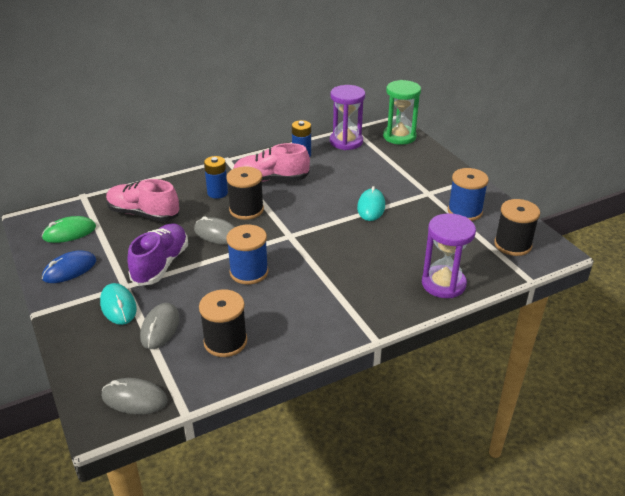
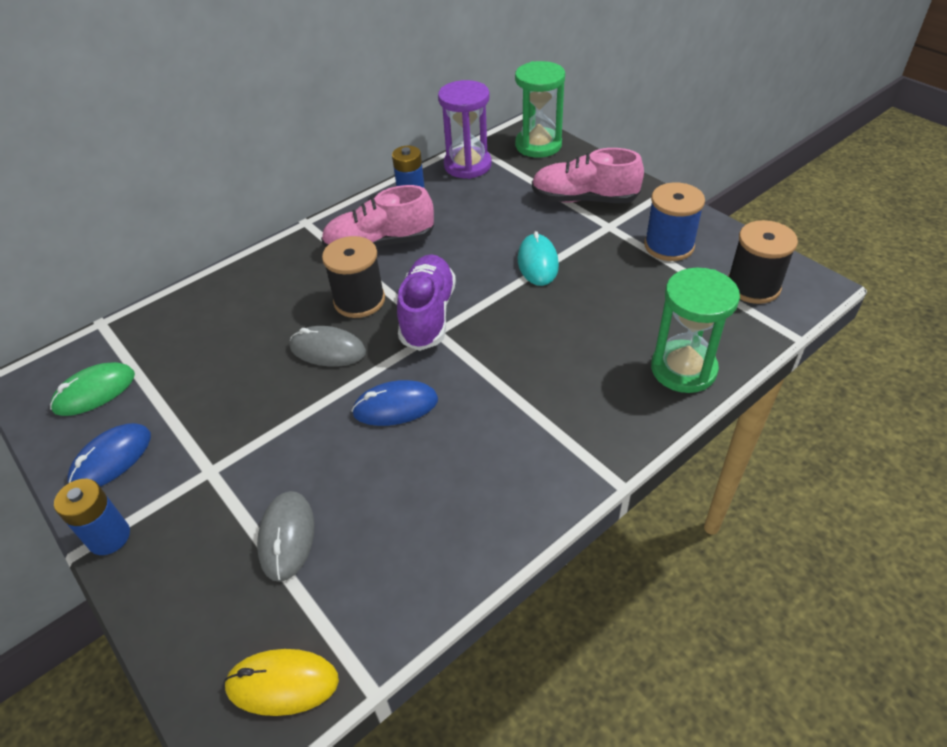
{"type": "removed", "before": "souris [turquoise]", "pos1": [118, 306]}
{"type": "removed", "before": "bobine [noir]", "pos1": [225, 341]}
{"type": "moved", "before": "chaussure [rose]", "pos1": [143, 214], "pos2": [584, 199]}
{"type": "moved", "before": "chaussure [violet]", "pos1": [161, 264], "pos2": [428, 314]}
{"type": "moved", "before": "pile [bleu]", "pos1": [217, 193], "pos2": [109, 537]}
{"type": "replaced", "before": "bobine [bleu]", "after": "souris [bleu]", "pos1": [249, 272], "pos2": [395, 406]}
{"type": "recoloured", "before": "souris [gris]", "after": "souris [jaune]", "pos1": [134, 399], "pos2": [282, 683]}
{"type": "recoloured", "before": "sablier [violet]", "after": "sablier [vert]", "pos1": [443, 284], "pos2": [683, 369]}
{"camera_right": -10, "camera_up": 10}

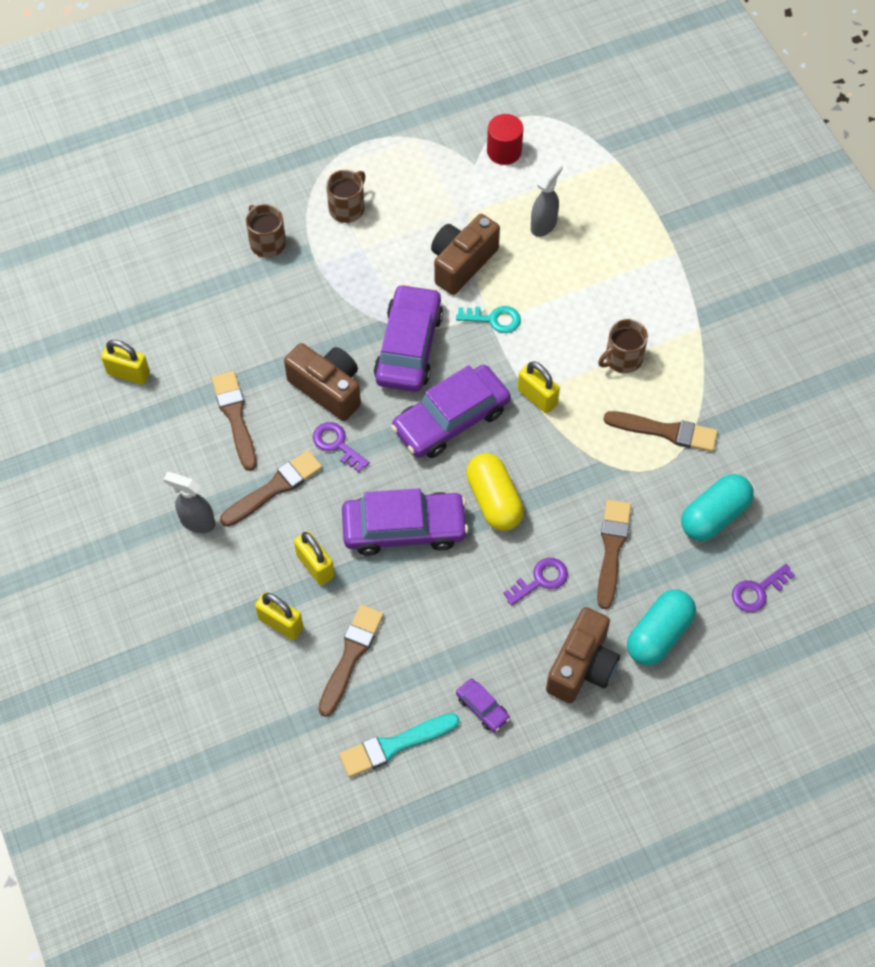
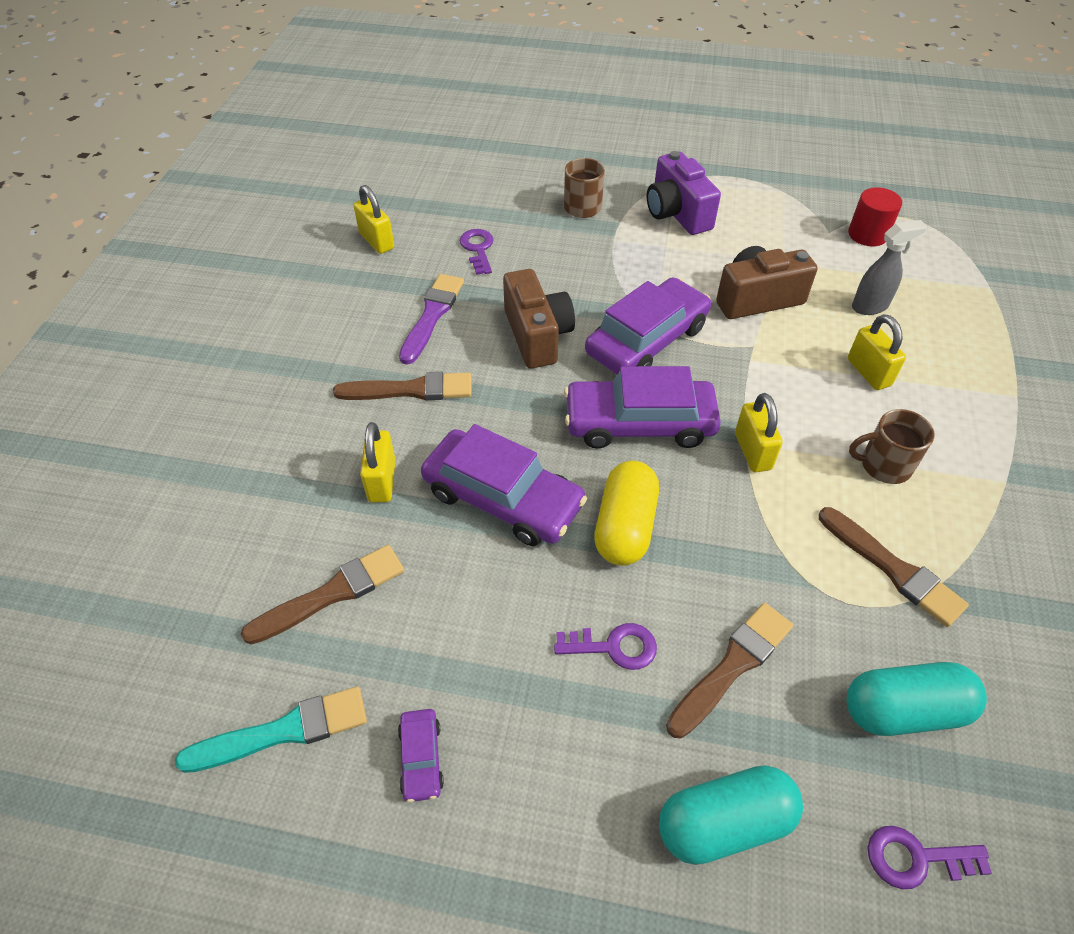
{"type": "removed", "before": "vaporisateur [gris]", "pos1": [197, 522]}
{"type": "removed", "before": "clé [turquoise]", "pos1": [494, 319]}
{"type": "removed", "before": "appareil photo [marron]", "pos1": [582, 666]}
{"type": "moved", "before": "cadenas [jaune]", "pos1": [280, 623], "pos2": [868, 372]}
{"type": "moved", "before": "clé [violet]", "pos1": [337, 444], "pos2": [478, 249]}
{"type": "replaced", "before": "tasse [marron]", "after": "appareil photo [violet]", "pos1": [347, 208], "pos2": [677, 213]}
{"type": "recoloured", "before": "pinceau [marron]", "after": "pinceau [violet]", "pos1": [235, 417], "pos2": [432, 315]}
{"type": "turned", "before": "pinceau [turquoise]", "pos1": [395, 745], "pos2": [283, 731], "turn": 150}
{"camera_right": 35, "camera_up": -10}

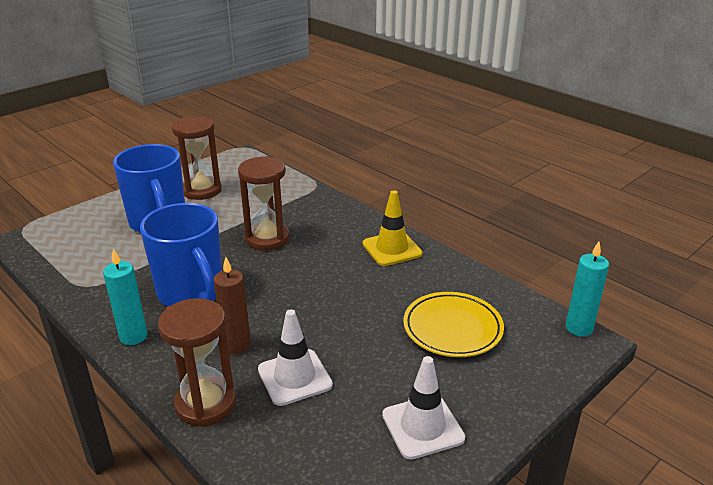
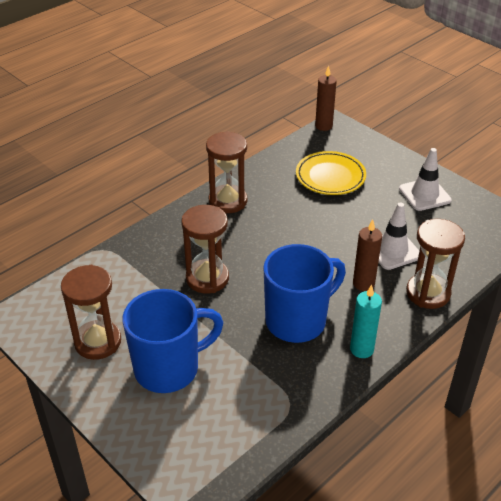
{"type": "replaced", "before": "cône de chantier [jaune]", "after": "sablier [marron]", "pos1": [392, 249], "pos2": [228, 201]}
{"type": "recoloured", "before": "bougie [turquoise]", "after": "bougie [marron]", "pos1": [579, 328], "pos2": [323, 126]}
{"camera_right": -90, "camera_up": 10}

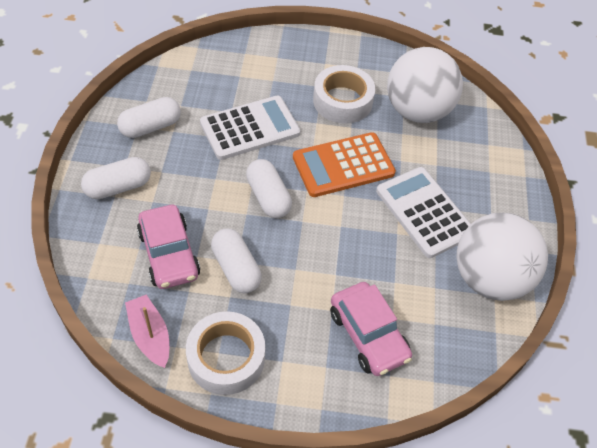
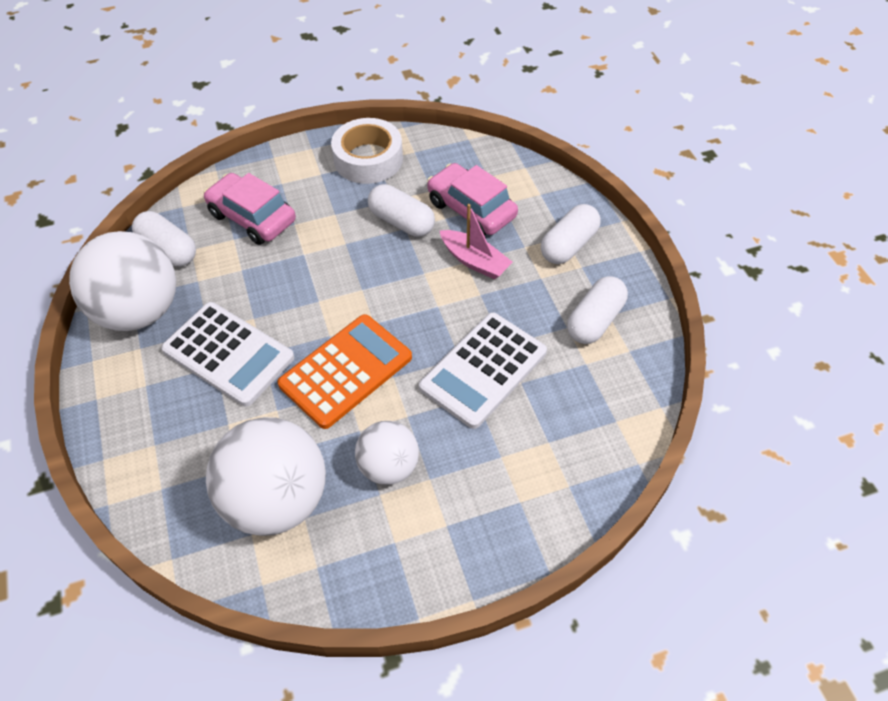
{"type": "moved", "before": "bateau [rose]", "pos1": [150, 335], "pos2": [474, 261]}
{"type": "moved", "before": "gélule [blanc]", "pos1": [268, 197], "pos2": [168, 250]}
{"type": "replaced", "before": "ruban adhésif [blanc]", "after": "balle [blanc]", "pos1": [342, 101], "pos2": [388, 466]}
{"camera_right": 160, "camera_up": 0}

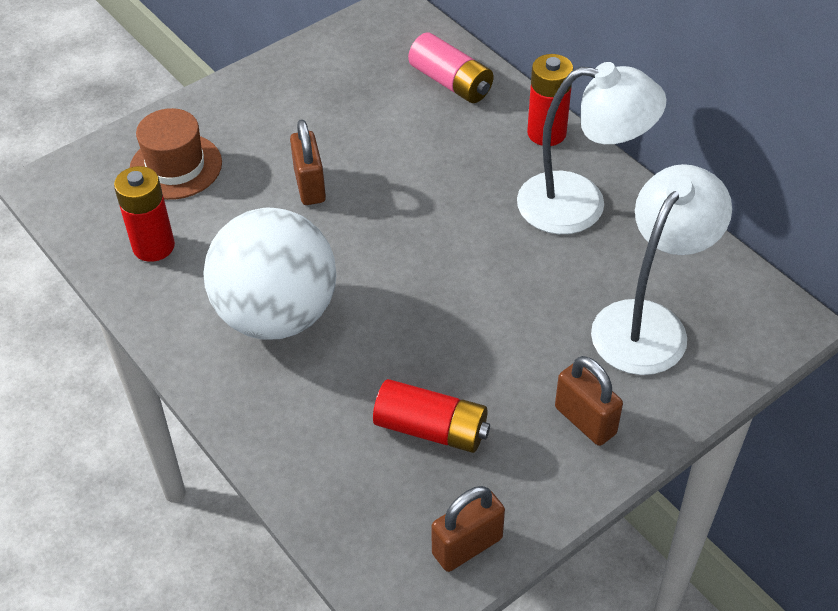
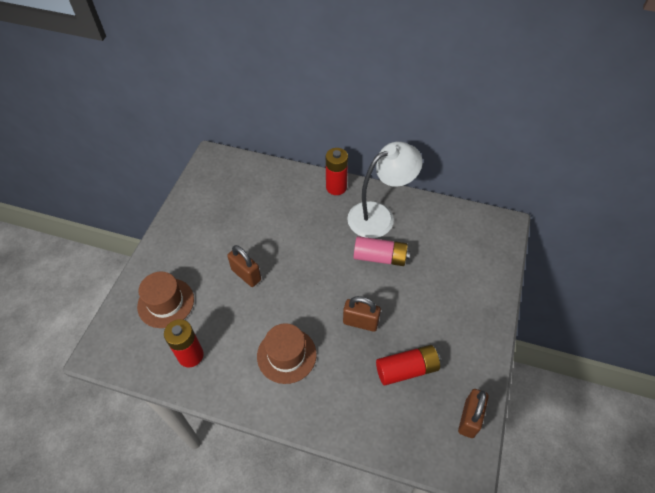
{"type": "removed", "before": "lampe [blanc]", "pos1": [648, 323]}
{"type": "moved", "before": "pile [rose]", "pos1": [451, 82], "pos2": [380, 257]}
{"type": "moved", "before": "cadenas [marron]", "pos1": [585, 420], "pos2": [360, 322]}
{"type": "replaced", "before": "balle [blanc]", "after": "chapeau [marron]", "pos1": [277, 315], "pos2": [286, 355]}
{"camera_right": -35, "camera_up": 5}

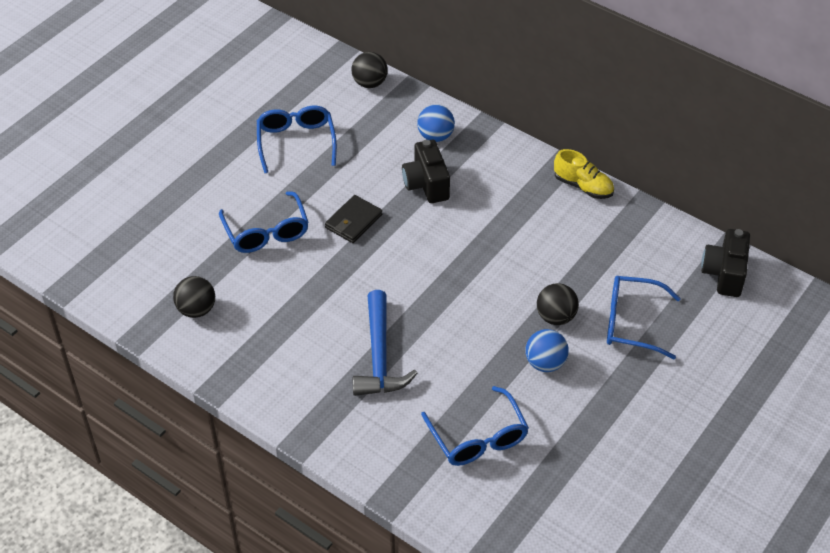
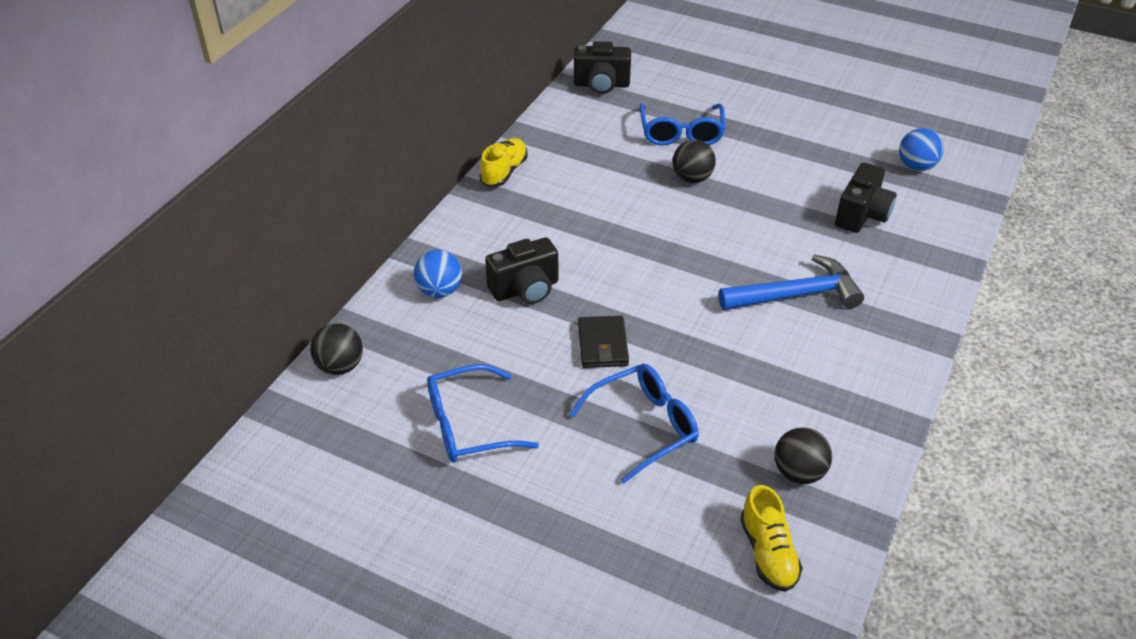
{"type": "added", "after": "chaussure [jaune]", "pos2": [768, 553]}
{"type": "moved", "before": "balle [bleu]", "pos1": [545, 363], "pos2": [916, 166]}
{"type": "replaced", "before": "lunettes [bleu]", "after": "appareil photo [noir]", "pos1": [478, 438], "pos2": [862, 215]}
{"type": "turned", "before": "portefeuille [noir]", "pos1": [353, 221], "pos2": [602, 345], "turn": 60}
{"camera_right": -100, "camera_up": -5}

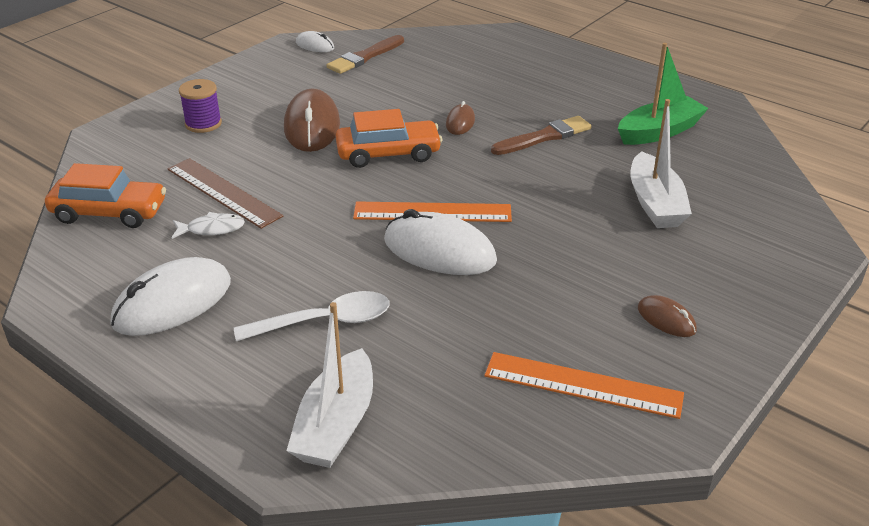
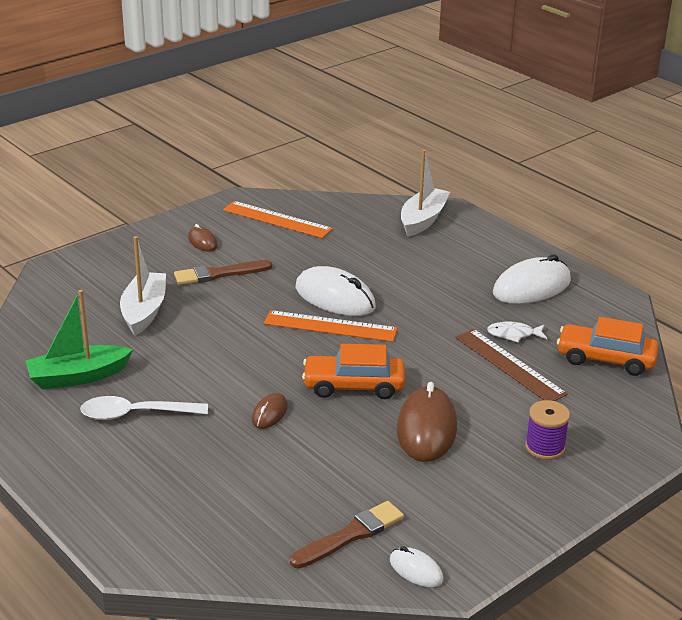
{"type": "moved", "before": "cuillère [blanc]", "pos1": [324, 322], "pos2": [135, 414]}
{"type": "moved", "before": "pinceau [marron]", "pos1": [544, 137], "pos2": [219, 274]}
{"camera_right": -170, "camera_up": -5}

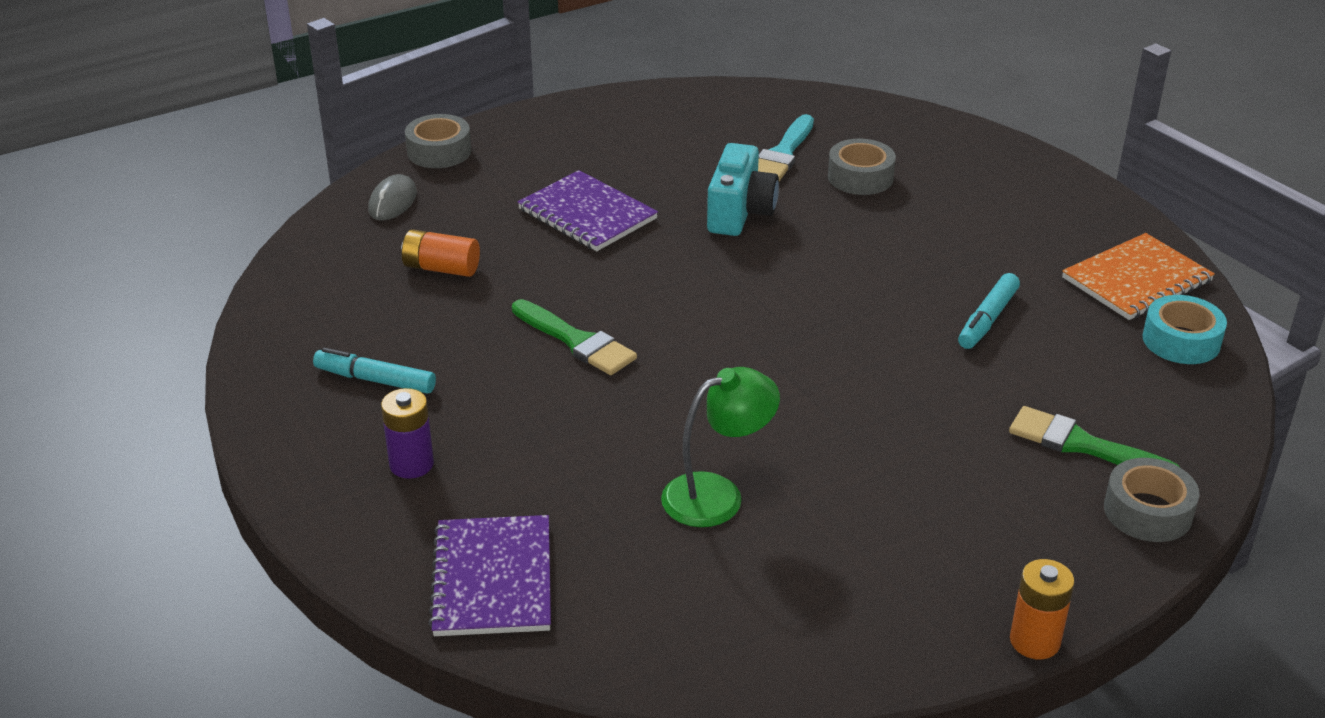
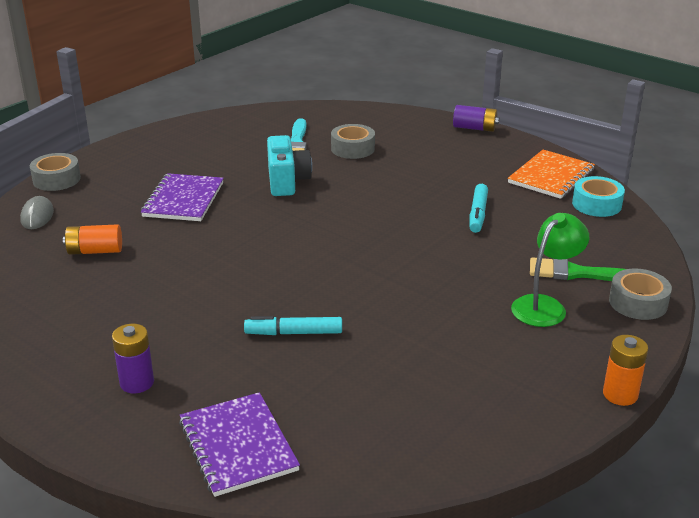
{"type": "removed", "before": "pinceau [vert]", "pos1": [576, 341]}
{"type": "added", "after": "pile [violet]", "pos2": [474, 128]}
{"type": "moved", "before": "feutre [turquoise]", "pos1": [375, 380], "pos2": [294, 333]}
{"type": "moved", "before": "lampe [vert]", "pos1": [717, 494], "pos2": [545, 306]}
{"type": "turned", "before": "carnet [violet]", "pos1": [587, 214], "pos2": [183, 200], "turn": 75}
{"camera_right": -20, "camera_up": -5}

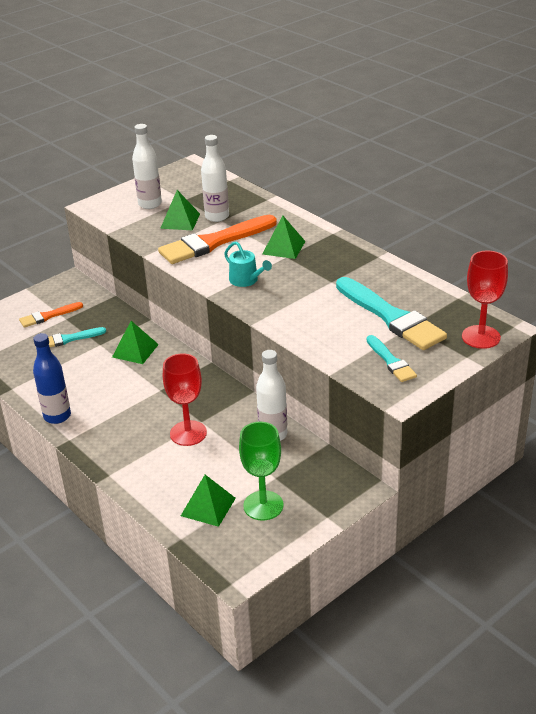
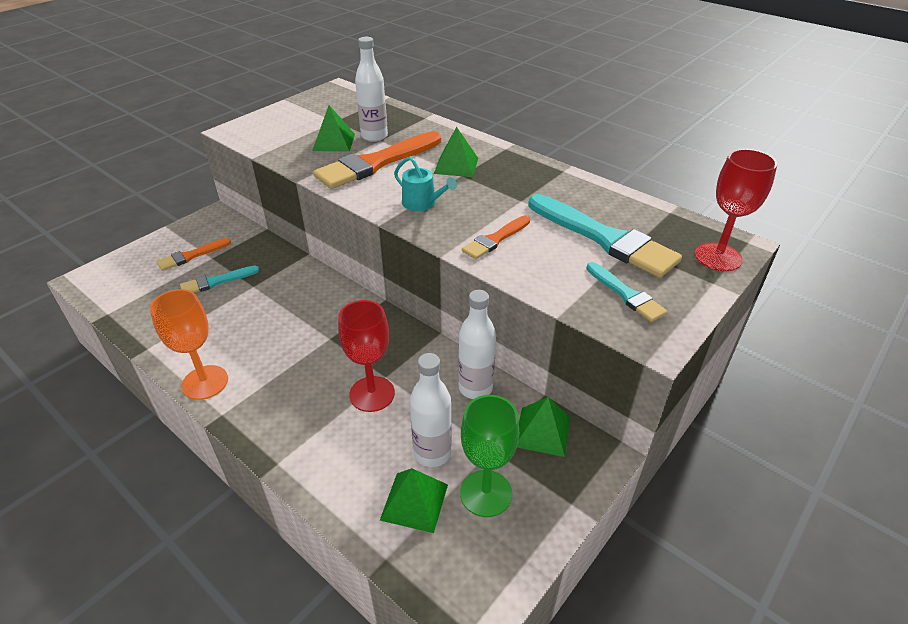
{"type": "added", "after": "pinceau [orange]", "pos2": [495, 239]}
{"type": "moved", "before": "pyramide [vert]", "pos1": [135, 350], "pos2": [542, 431]}
{"type": "moved", "before": "bouteille [blanc]", "pos1": [150, 204], "pos2": [432, 453]}
{"type": "replaced", "before": "bouteille [bleu]", "after": "verre à pied [orange]", "pos1": [57, 416], "pos2": [205, 382]}
{"camera_right": -10, "camera_up": 5}

